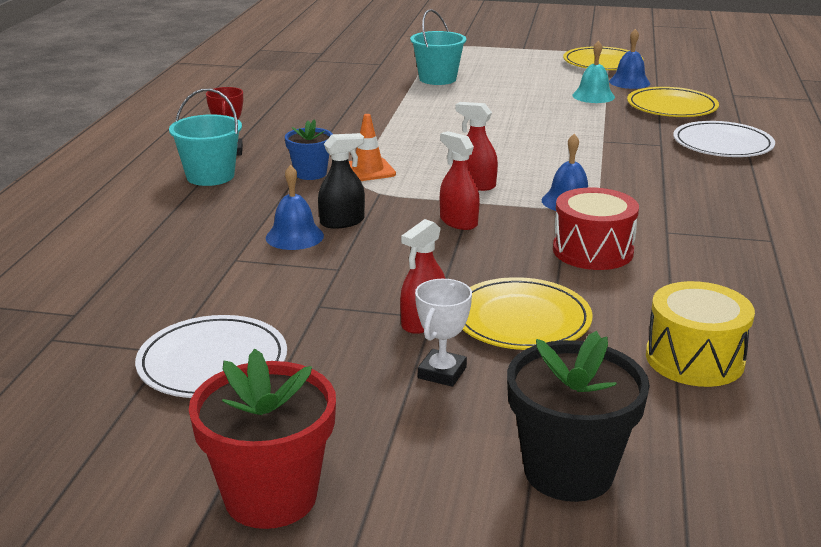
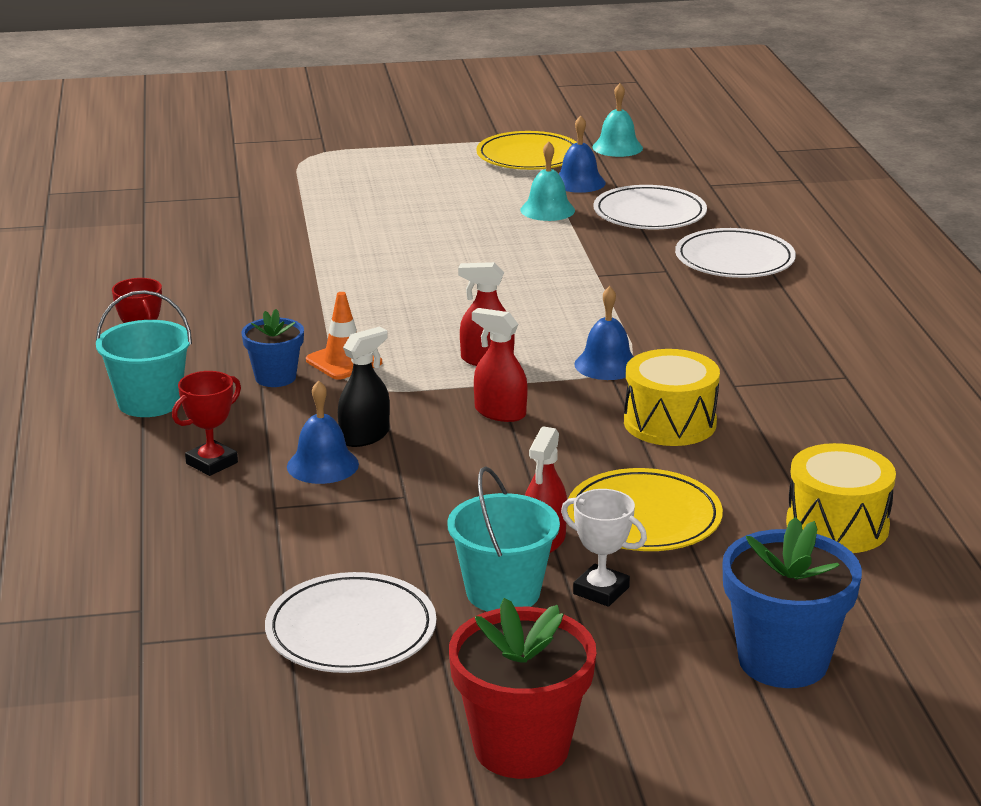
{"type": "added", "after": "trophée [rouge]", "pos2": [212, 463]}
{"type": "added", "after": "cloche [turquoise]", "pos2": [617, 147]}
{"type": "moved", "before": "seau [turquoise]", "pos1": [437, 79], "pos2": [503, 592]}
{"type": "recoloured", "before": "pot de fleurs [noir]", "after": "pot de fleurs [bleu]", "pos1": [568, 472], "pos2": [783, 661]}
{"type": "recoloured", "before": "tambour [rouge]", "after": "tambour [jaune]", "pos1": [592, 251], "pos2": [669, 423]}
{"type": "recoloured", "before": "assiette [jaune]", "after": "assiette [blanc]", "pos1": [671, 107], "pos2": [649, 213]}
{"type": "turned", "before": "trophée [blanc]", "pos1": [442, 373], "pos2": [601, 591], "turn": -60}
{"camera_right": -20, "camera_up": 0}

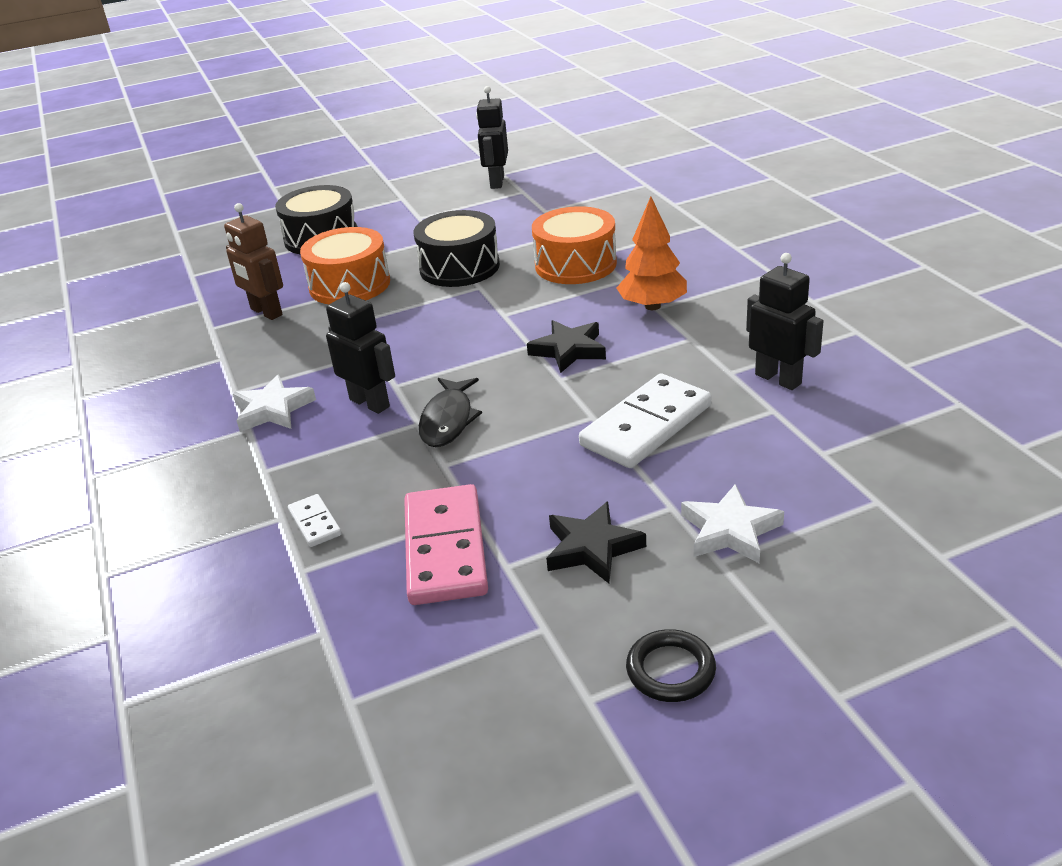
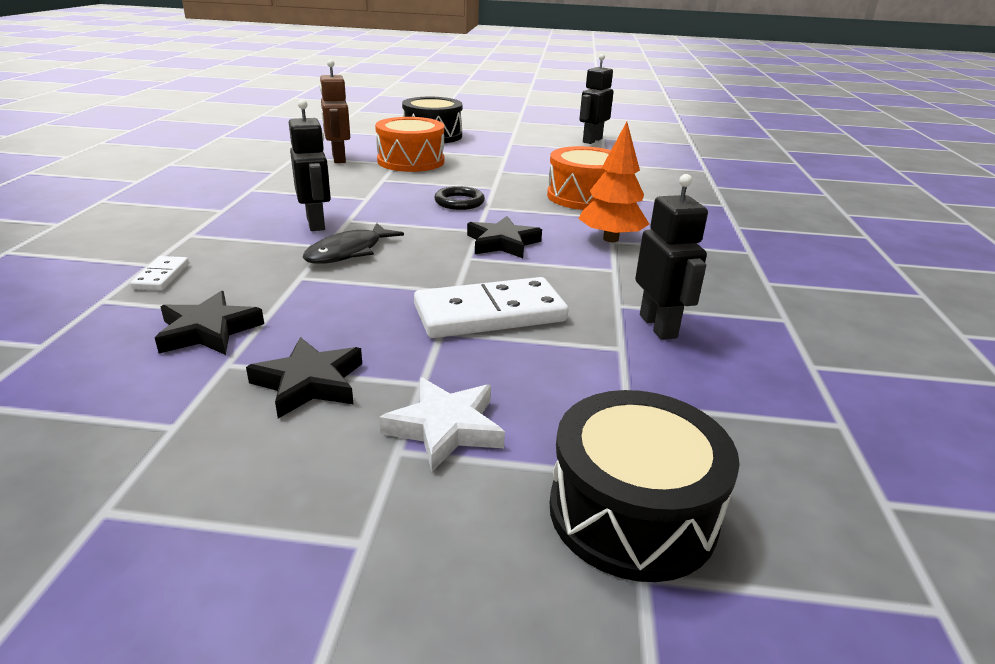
{"type": "removed", "before": "étoile [blanc]", "pos1": [273, 409]}
{"type": "moved", "before": "tambour [noir]", "pos1": [459, 267], "pos2": [632, 512]}
{"type": "moved", "before": "anneau [noir]", "pos1": [670, 670], "pos2": [459, 202]}
{"type": "replaced", "before": "domino [rose]", "after": "étoile [noir]", "pos1": [445, 549], "pos2": [208, 331]}
{"camera_right": 25, "camera_up": -5}

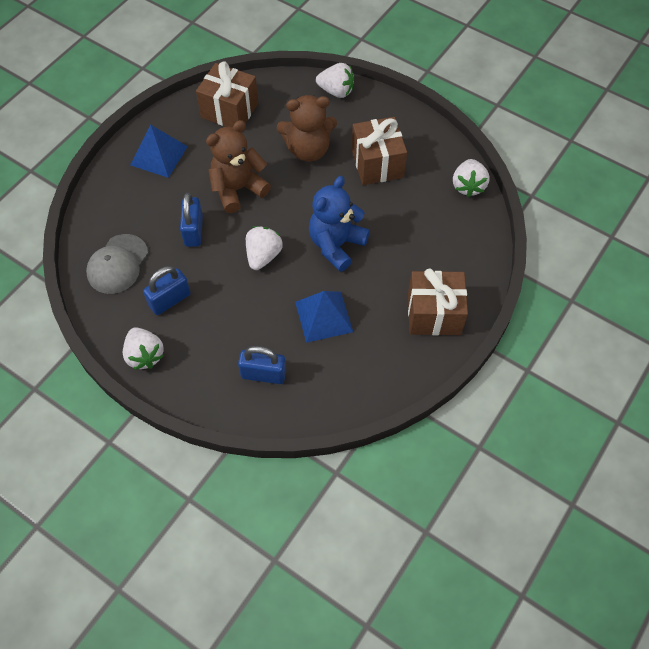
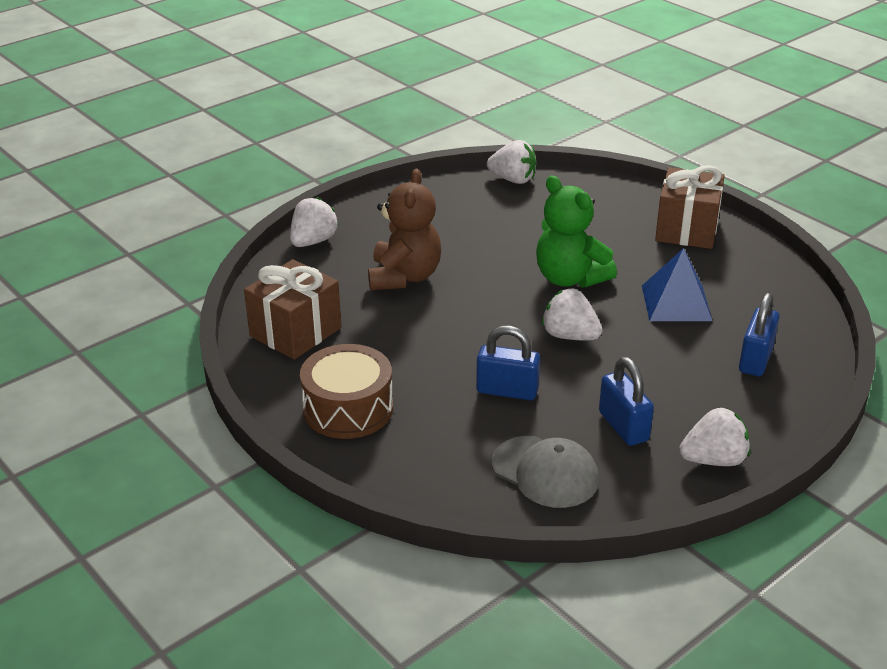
{"type": "removed", "before": "ours en peluche [marron]", "pos1": [238, 189]}
{"type": "removed", "before": "cadeau [marron]", "pos1": [377, 164]}
{"type": "replaced", "before": "pyramide [bleu]", "after": "tambour [marron]", "pos1": [159, 155], "pos2": [348, 409]}
{"type": "recoloured", "before": "ours en peluche [bleu]", "after": "ours en peluche [vert]", "pos1": [336, 245], "pos2": [570, 278]}
{"camera_right": -75, "camera_up": -25}

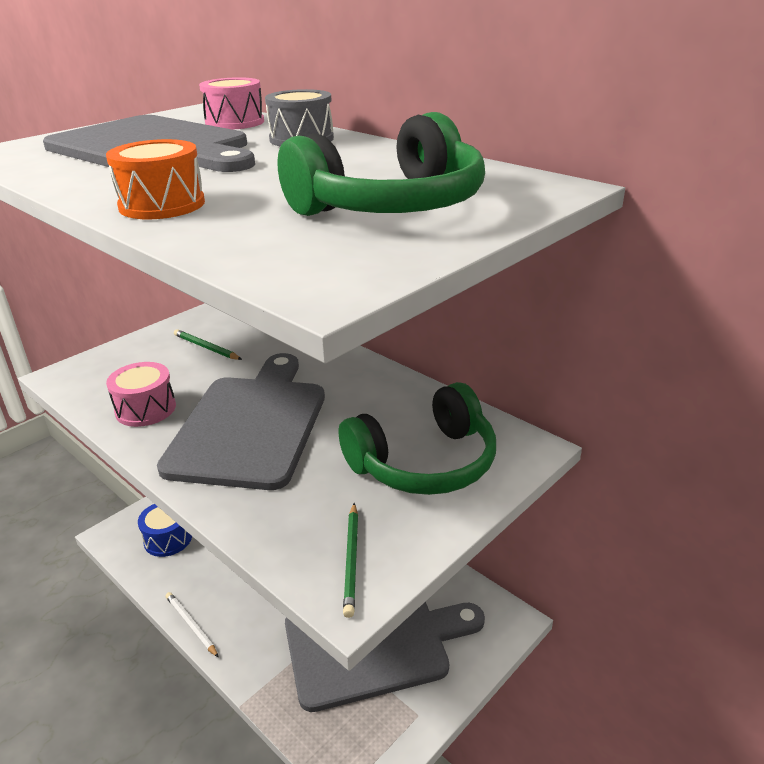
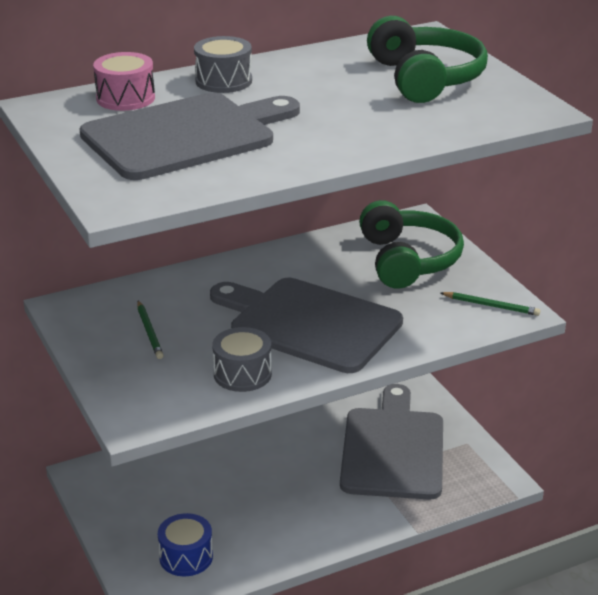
{"type": "removed", "before": "tambour [orange]", "pos1": [162, 205]}
{"type": "removed", "before": "crayon [blanc]", "pos1": [191, 625]}
{"type": "recoloured", "before": "tambour [rose]", "after": "tambour [gris]", "pos1": [145, 409], "pos2": [242, 374]}
{"type": "turned", "before": "crayon [vert]", "pos1": [206, 347], "pos2": [149, 332], "turn": -75}
{"camera_right": -70, "camera_up": 0}

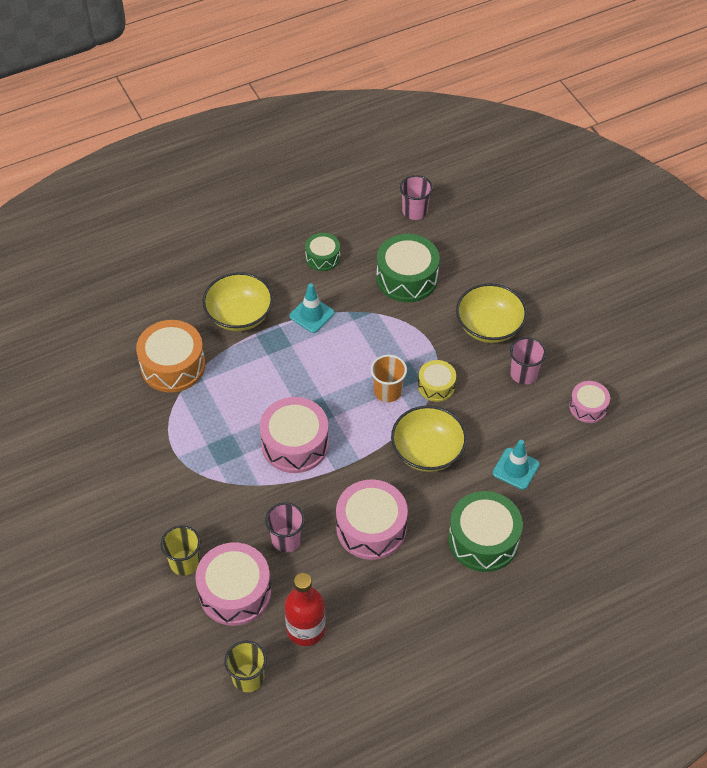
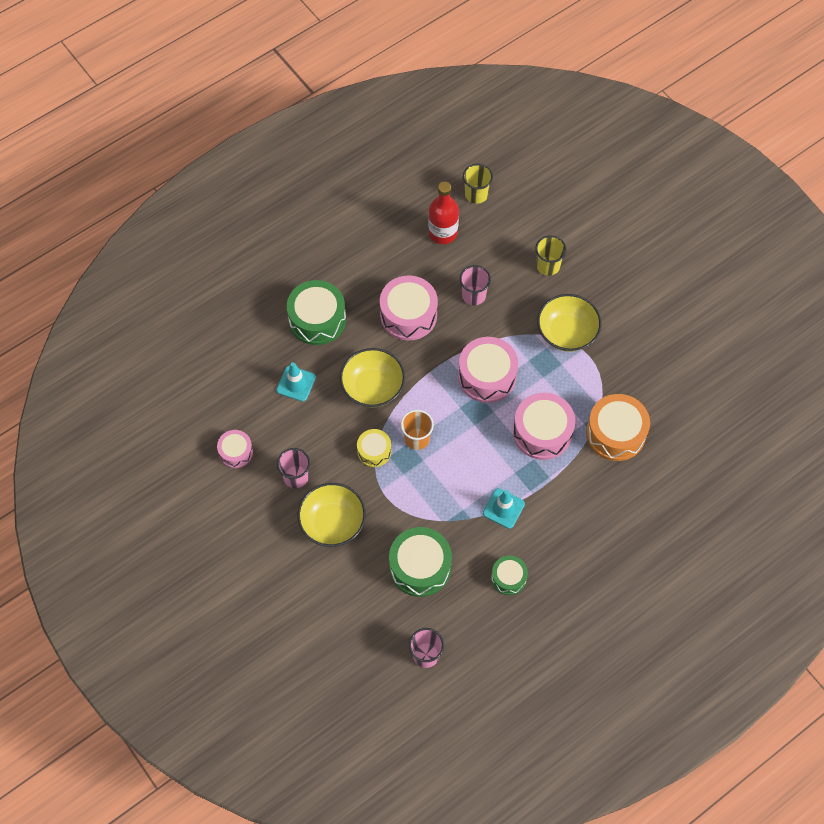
{"type": "moved", "before": "tambour [rose]", "pos1": [235, 592], "pos2": [542, 432]}
{"type": "moved", "before": "bol [jaune]", "pos1": [239, 315], "pos2": [567, 333]}
{"camera_right": 170, "camera_up": 10}

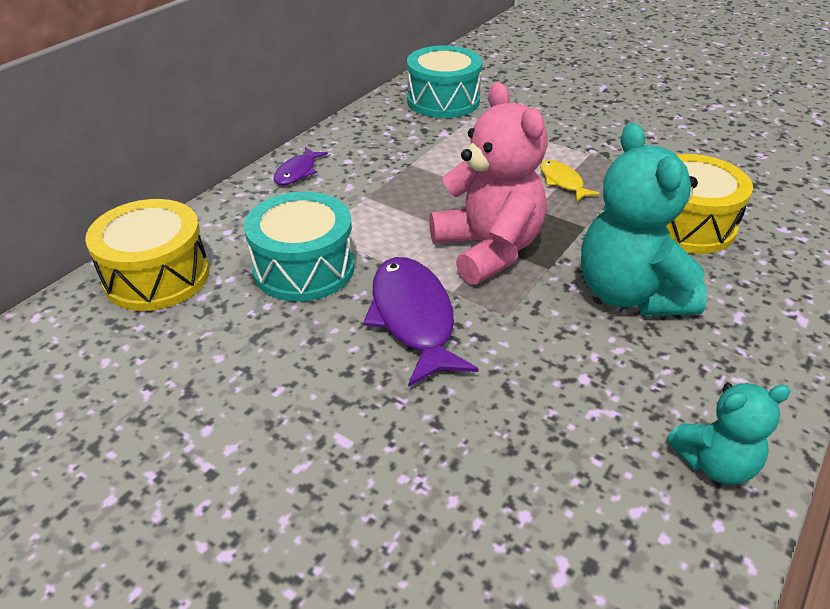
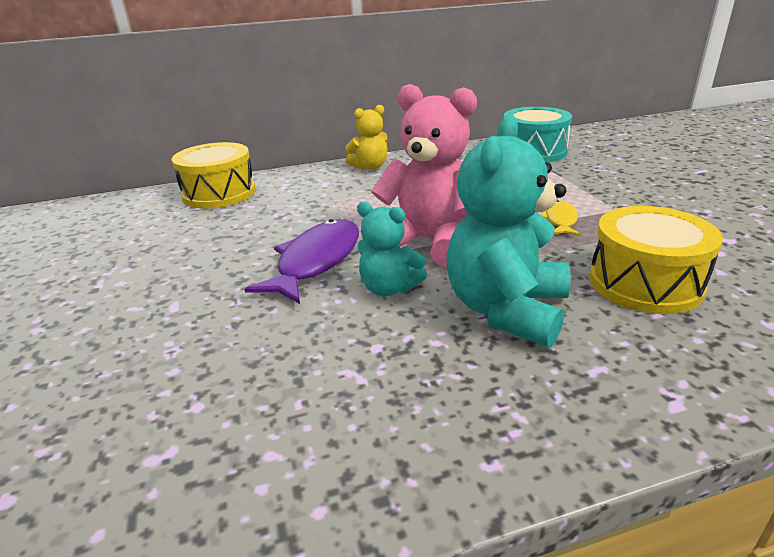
{"type": "removed", "before": "tambour [turquoise]", "pos1": [304, 268]}
{"type": "moved", "before": "ours en peluche [turquoise]", "pos1": [714, 463], "pos2": [389, 288]}
{"type": "replaced", "before": "poisson [violet]", "after": "ours en peluche [jaune]", "pos1": [297, 172], "pos2": [370, 167]}
{"type": "turned", "before": "ours en peluche [rose]", "pos1": [488, 250], "pos2": [430, 242], "turn": -75}
{"camera_right": 40, "camera_up": -10}

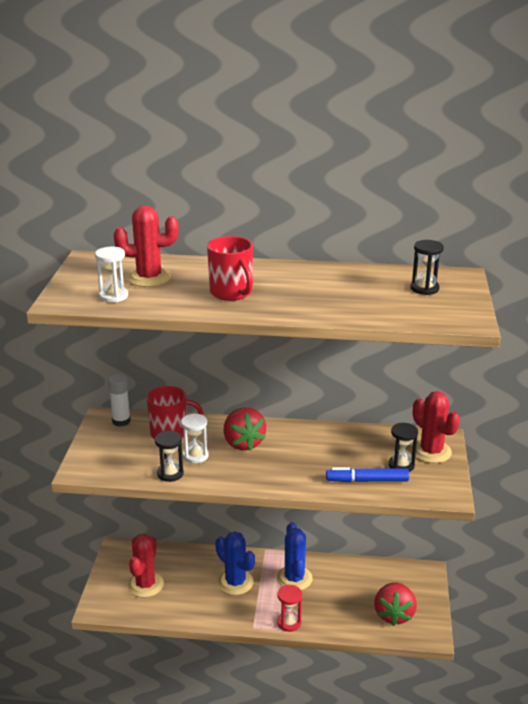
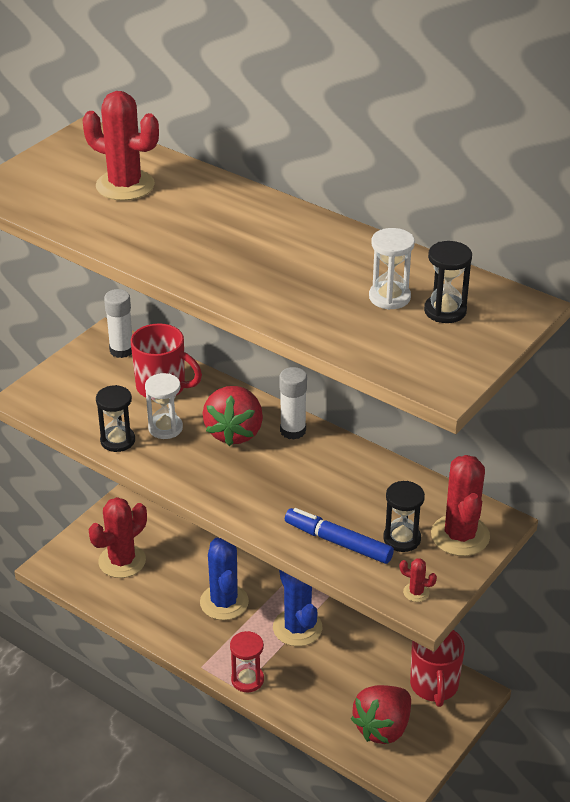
{"type": "added", "after": "bâton de colle [blanc]", "pos2": [293, 431]}
{"type": "added", "after": "cactus [rouge]", "pos2": [416, 592]}
{"type": "moved", "before": "sablier [blanc]", "pos1": [113, 296], "pos2": [389, 297]}
{"type": "moved", "before": "tasse [rouge]", "pos1": [232, 293], "pos2": [434, 686]}
{"type": "turned", "before": "cactus [bleu]", "pos1": [294, 578], "pos2": [297, 628], "turn": -45}
{"camera_right": 30, "camera_up": 10}

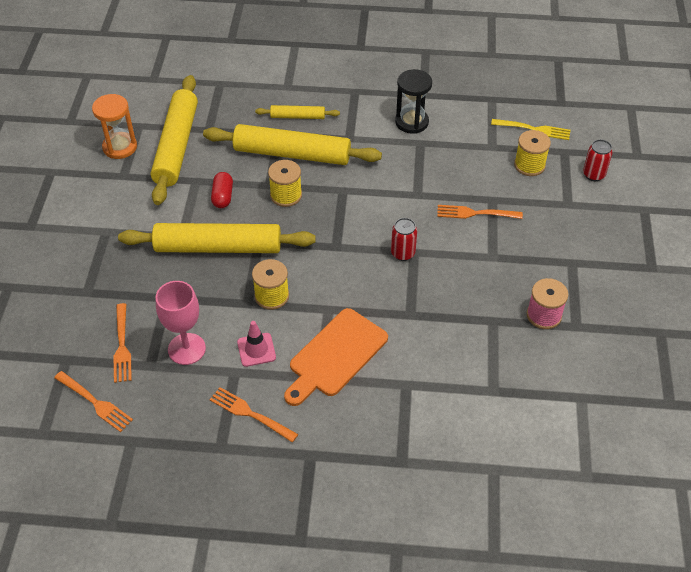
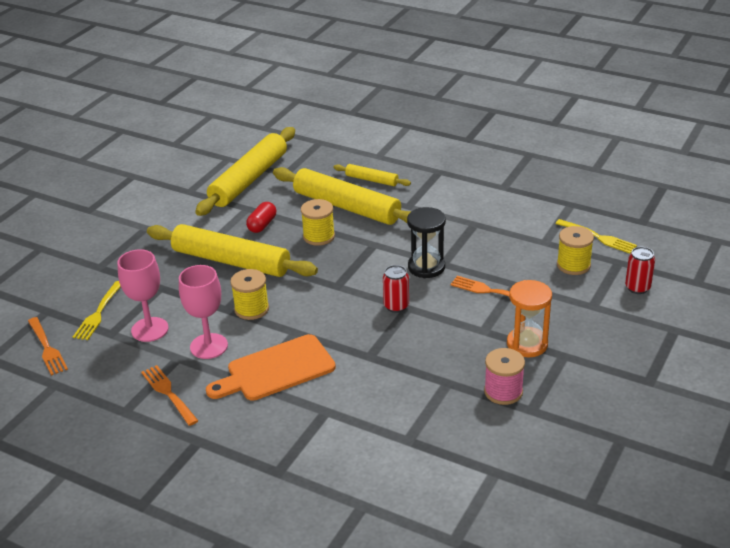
{"type": "moved", "before": "sablier [orange]", "pos1": [120, 147], "pos2": [527, 344]}
{"type": "moved", "before": "sablier [noir]", "pos1": [411, 122], "pos2": [426, 267]}
{"type": "replaced", "before": "cône de chantier [rose]", "after": "verre à pied [rose]", "pos1": [256, 350], "pos2": [209, 346]}
{"type": "recoloured", "before": "fourchette [orange]", "after": "fourchette [jaune]", "pos1": [122, 346], "pos2": [98, 313]}
{"camera_right": 25, "camera_up": -15}

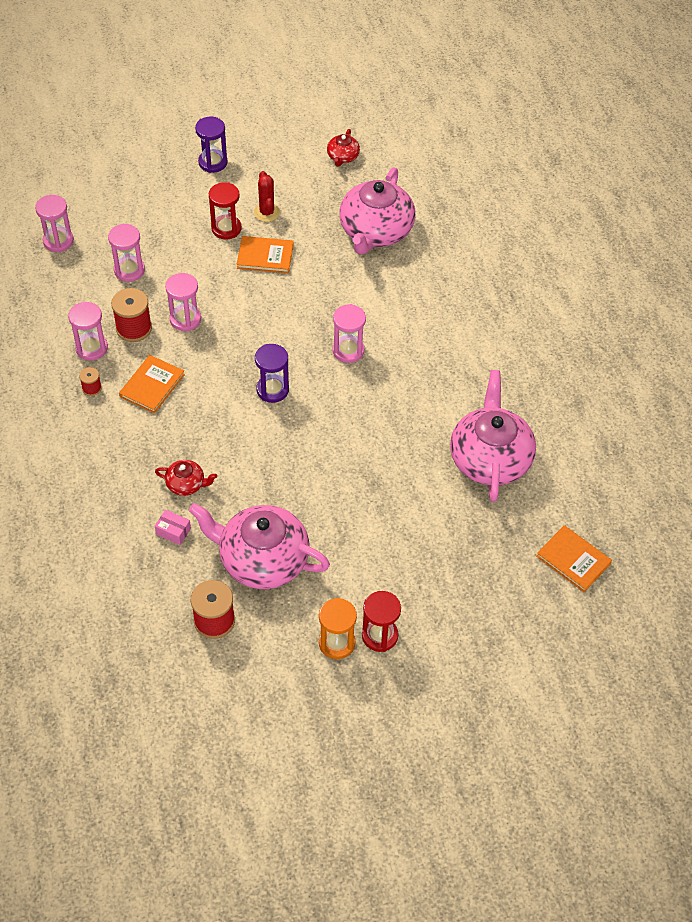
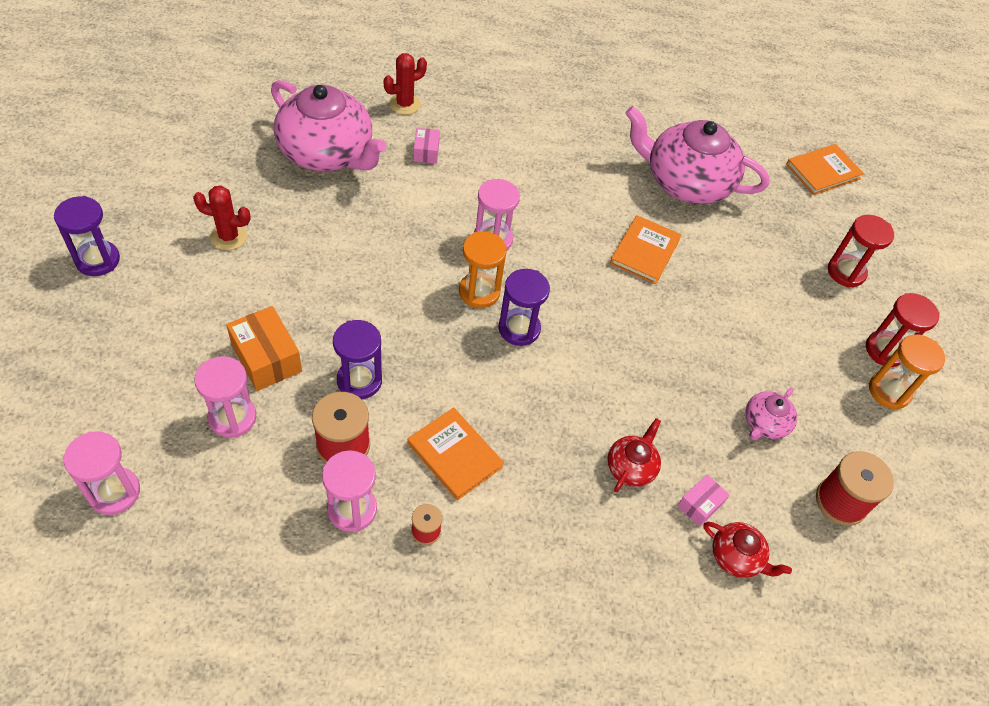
{"type": "added", "after": "boîte [orange]", "pos2": [267, 358]}
{"type": "added", "after": "cactus [rouge]", "pos2": [405, 104]}
{"type": "added", "after": "boîte [rose]", "pos2": [426, 152]}
{"type": "added", "after": "sablier [orange]", "pos2": [479, 292]}
{"type": "moved", "before": "sablier [rouge]", "pos1": [226, 228], "pos2": [846, 272]}
{"type": "moved", "before": "livre [orange]", "pos1": [265, 256], "pos2": [645, 251]}
{"type": "moved", "before": "théière [rouge]", "pos1": [343, 157], "pos2": [736, 557]}
{"type": "recoloured", "before": "sablier [rose]", "after": "sablier [violet]", "pos1": [185, 319], "pos2": [359, 381]}
{"type": "resized", "before": "théière [rose]", "pos1": [262, 560], "pos2": [765, 423], "scale": 0.45}
{"camera_right": -75, "camera_up": 0}

